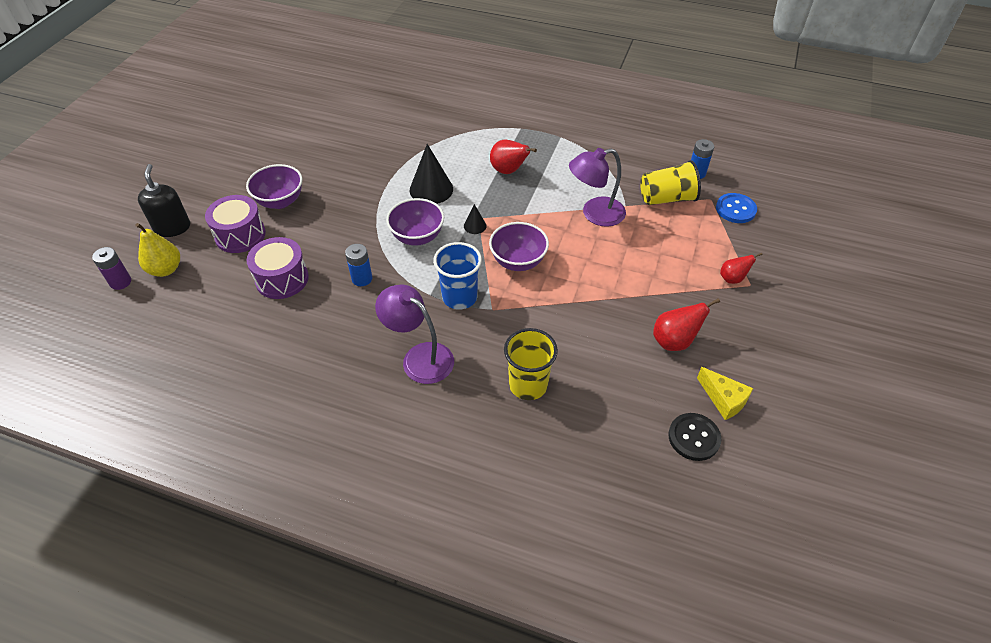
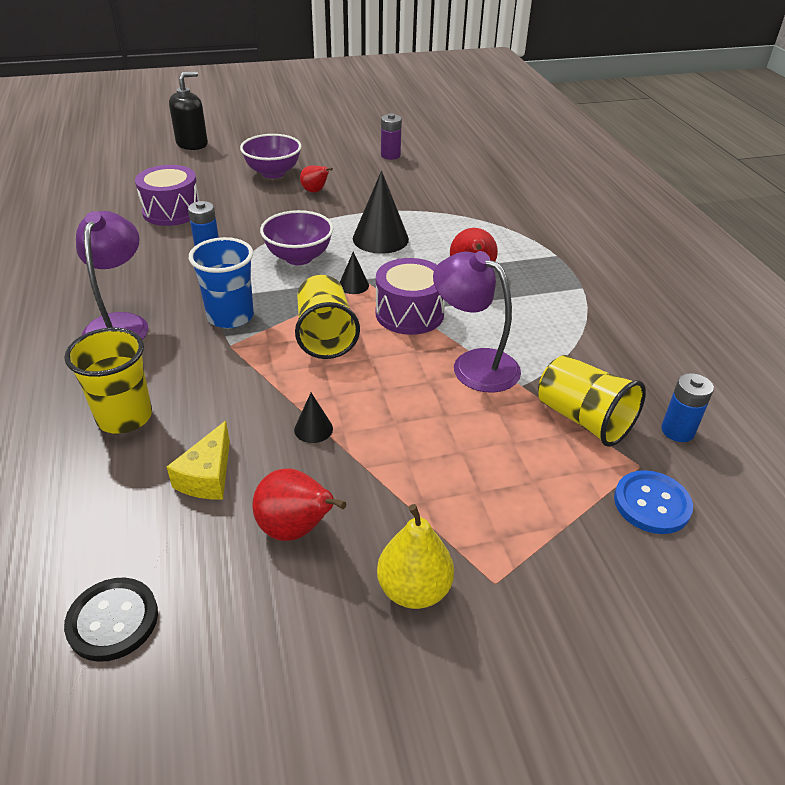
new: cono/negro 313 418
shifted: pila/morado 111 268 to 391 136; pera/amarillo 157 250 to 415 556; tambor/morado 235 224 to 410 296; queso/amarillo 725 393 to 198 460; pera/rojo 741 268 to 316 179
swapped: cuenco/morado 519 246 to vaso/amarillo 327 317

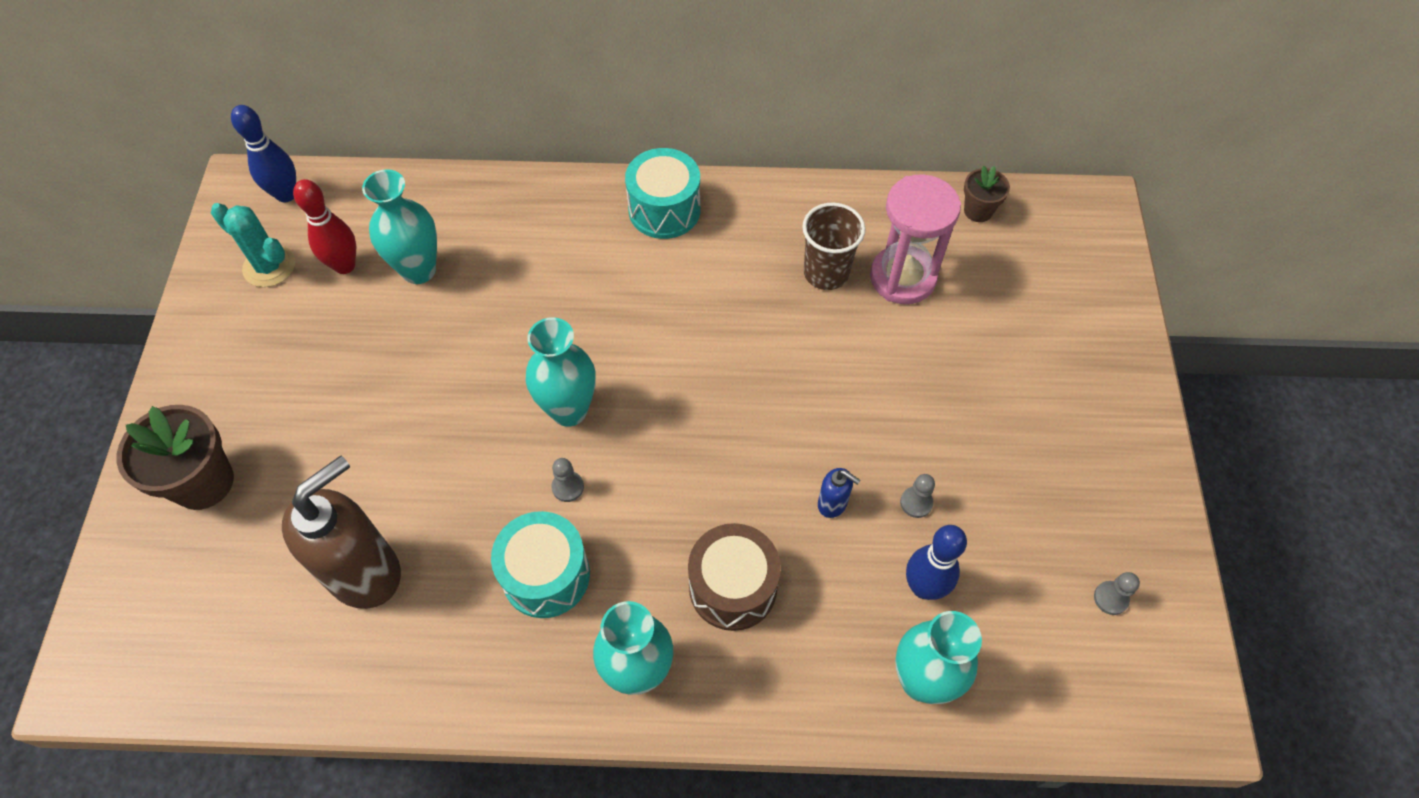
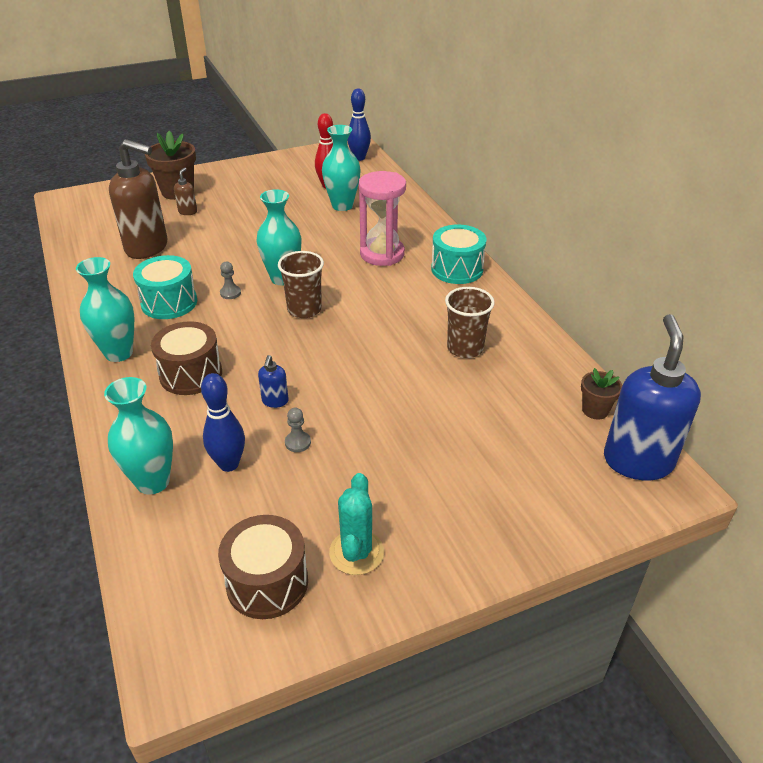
new: dispensador de jabón/marrón 185 191; vaso/marrón 301 284; dispensador de jabón/azul 652 397
shifted: cactus/turquesa 253 245 to 356 524; reloj de arena/rosa 915 239 to 382 218
swapped: peón/gris 1117 593 to tambor/marrón 263 567

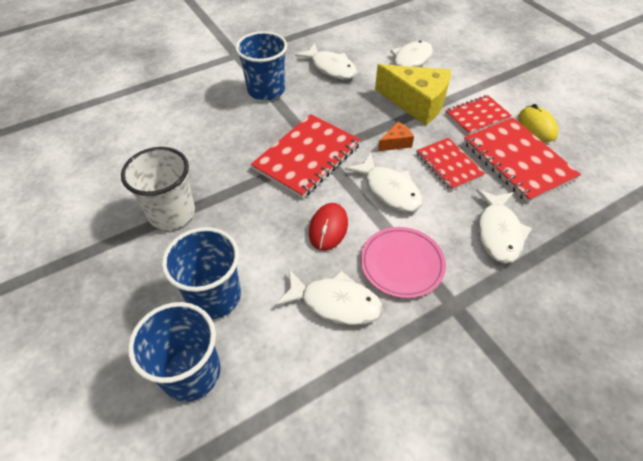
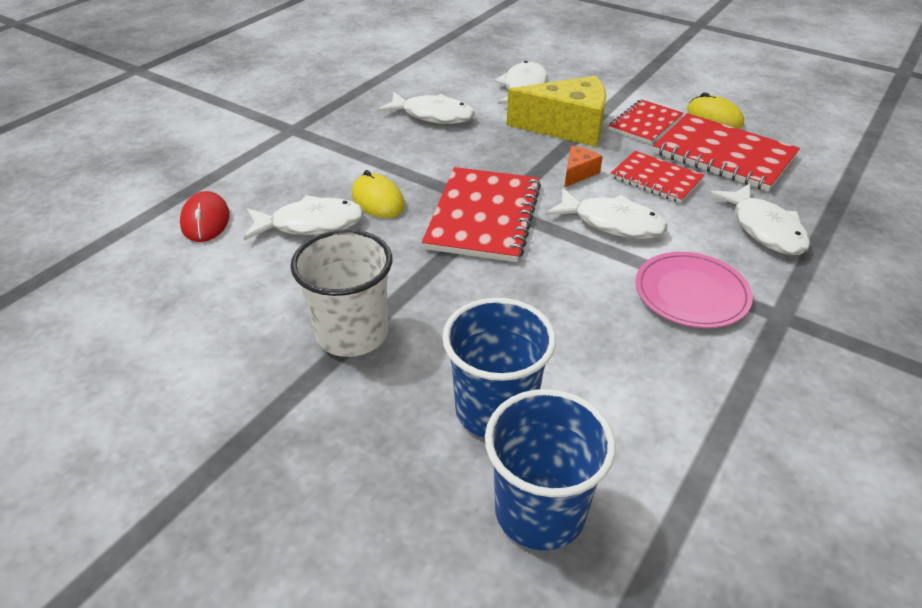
gone: vaso/azul 261 65
new: ratón/amarillo 378 194
shifted: pez/blanco 329 297 to 304 218; ratón/rojo 328 227 to 205 216

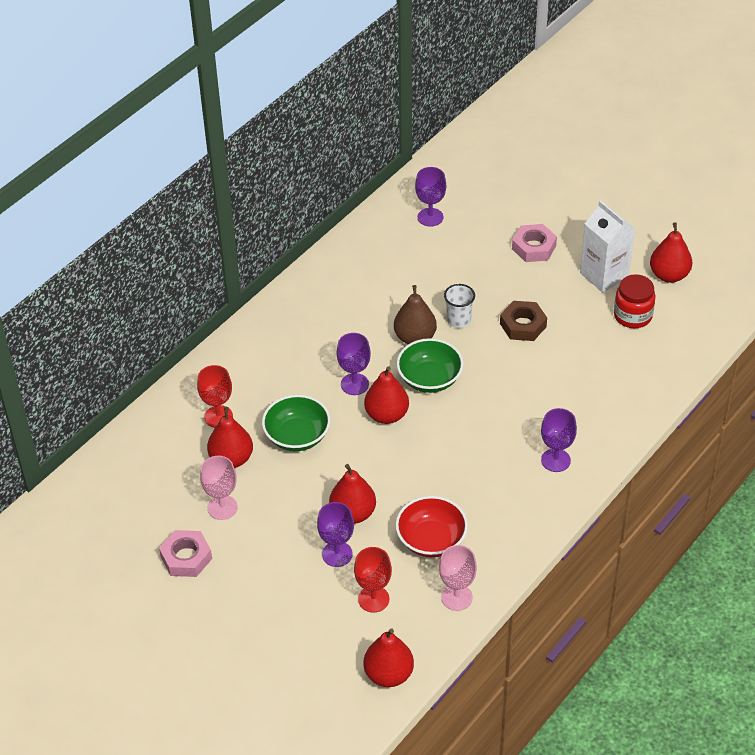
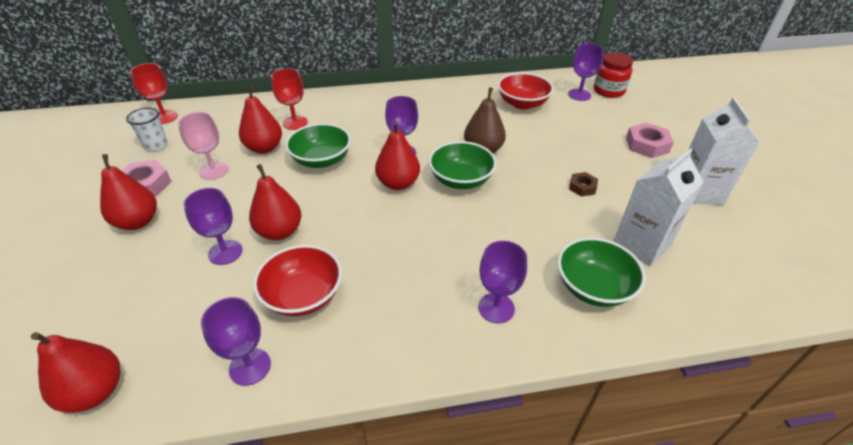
new: cuenco/rojo 526 91; cuenco/verde 601 272; cartón de leche/blanco 658 207
shifted: copa/rojo 373 579 to 154 93; vaso/blanco 459 306 to 147 129; tarro/rojo 634 301 to 613 75; pera/rojo 671 252 to 128 192
repainted: copa/rosa 458 578 to copa/morado 236 341
scaled: tuerca/marrón 523 321 = 583 184 x0.60

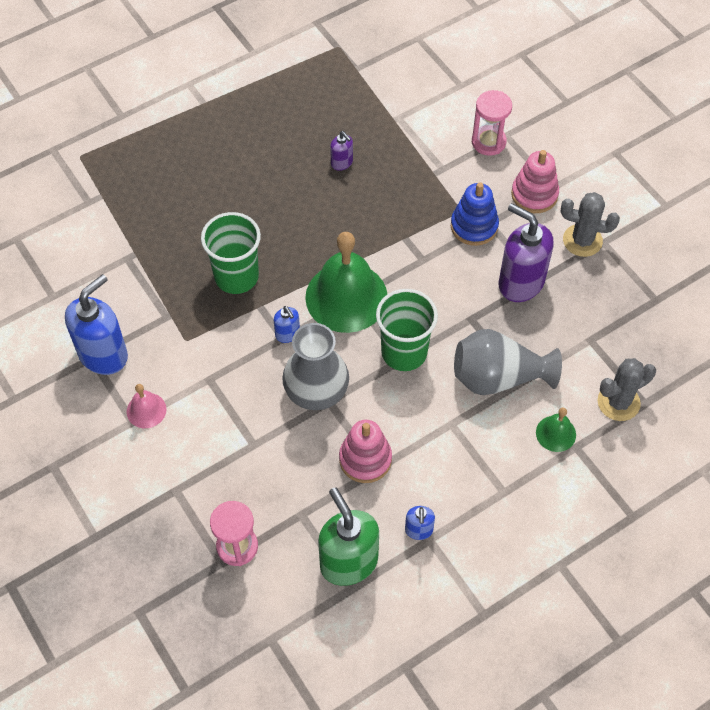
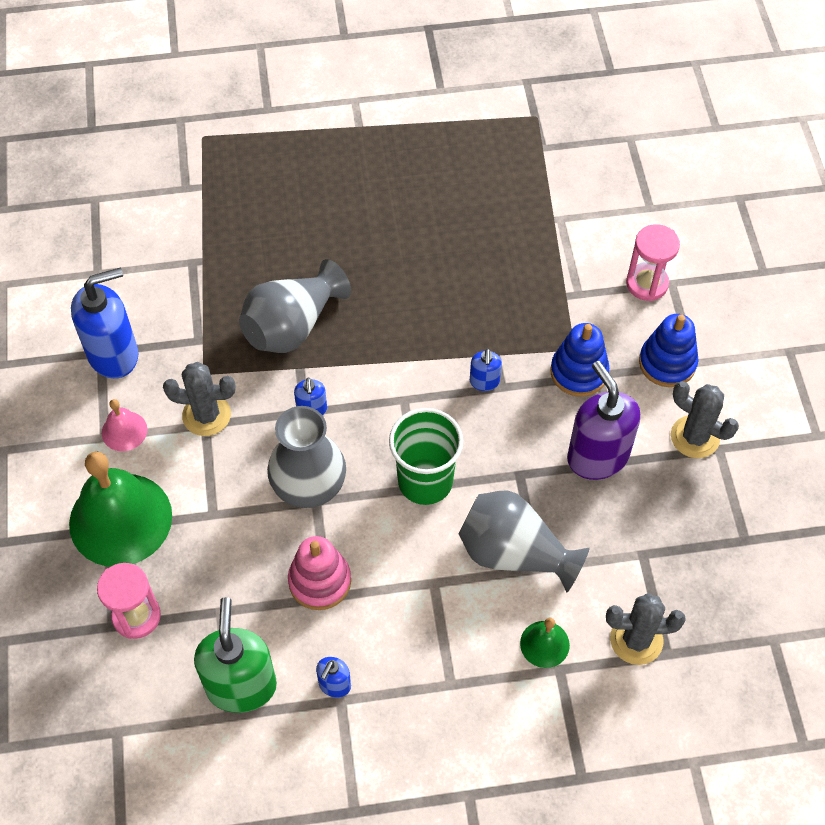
gone: dispensador de jabón/morado 341 151
new: cactus/gris 199 399; dispensador de jabón/azul 486 370
shifted: campana/verde 346 282 to 120 509
swapped: vaso/verde 231 253 to florero/gris 295 306
repainted: juguete apilable/rosa 535 181 to juguete apilable/azul 669 350

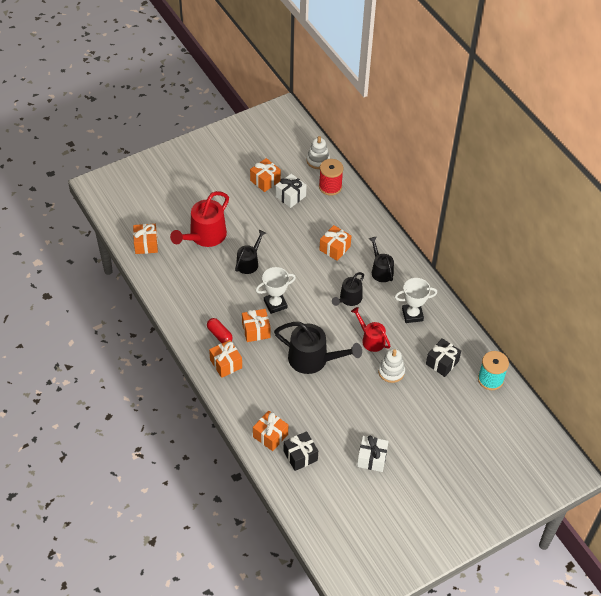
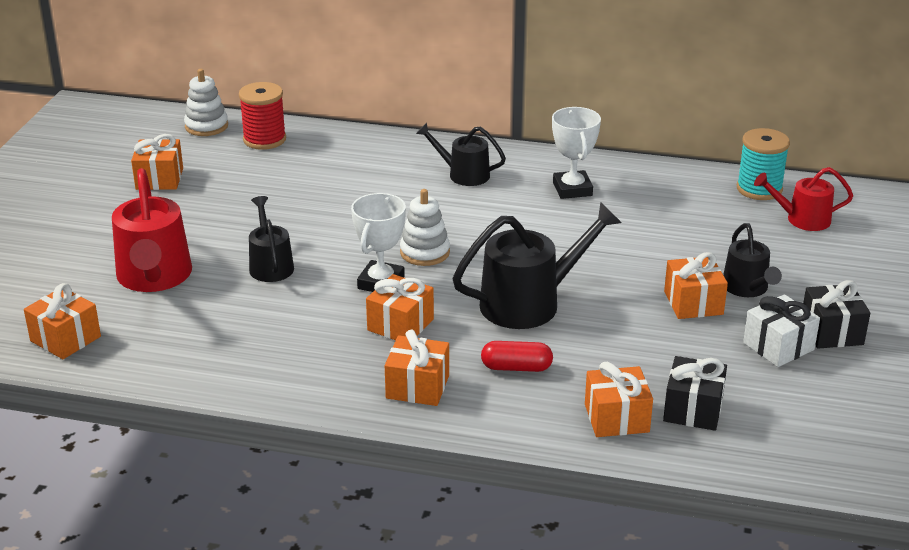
gone: regalo/blanco 291 191
shifted: cápsula/rojo 220 330 to 517 356; regalo/naranja 335 243 to 696 285; regadera/negro 348 289 to 752 260; regadera/rojo 371 329 to 803 199; juguete apilable/blanco 391 366 to 425 227; regalo/negro 443 357 to 836 314
rotated: trofeo/blanco 416 300 = 576 153 45 degrees counterclockwise

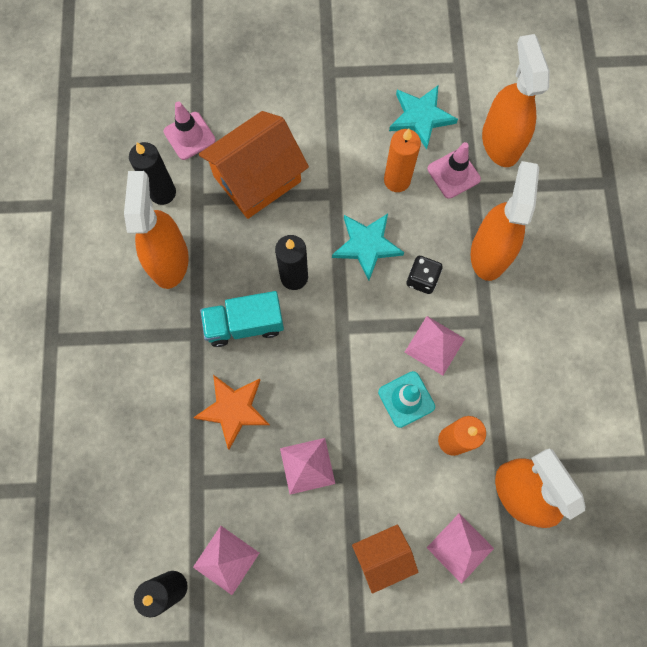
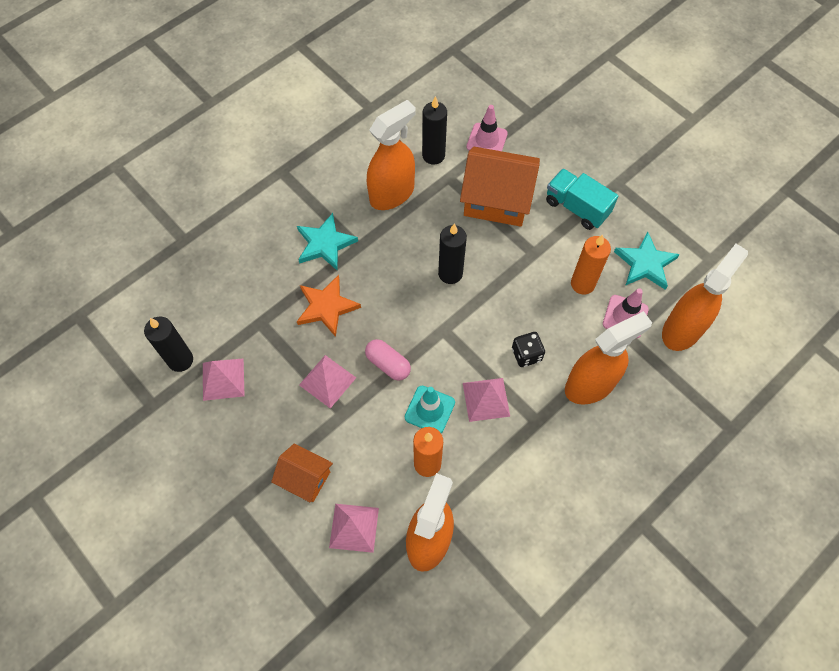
new: cápsula/rosa 388 360
shifted: camión/turquesa 242 319 to 582 199; estrella/turquesa 368 247 to 327 241

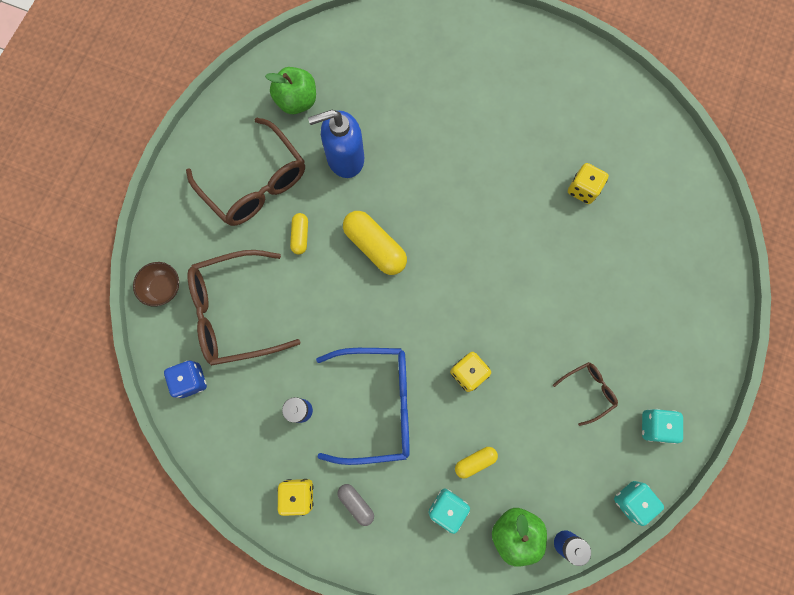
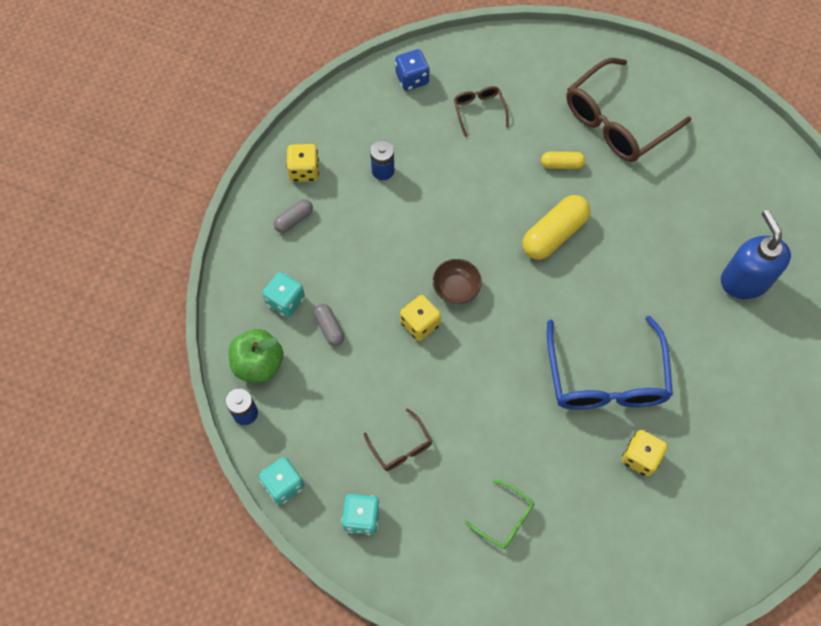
gone: manzana/verde 290 90
new: gafas/verde 500 514
shifted: cuenco/marrón 156 284 to 457 281; dispensador de jabón/azul 336 144 to 756 254; gafas/azul 363 406 to 610 363
repainted: cápsula/amarillo 476 462 to cápsula/gris 329 325
scaled: gafas/marrón 244 308 = 481 111 x0.47

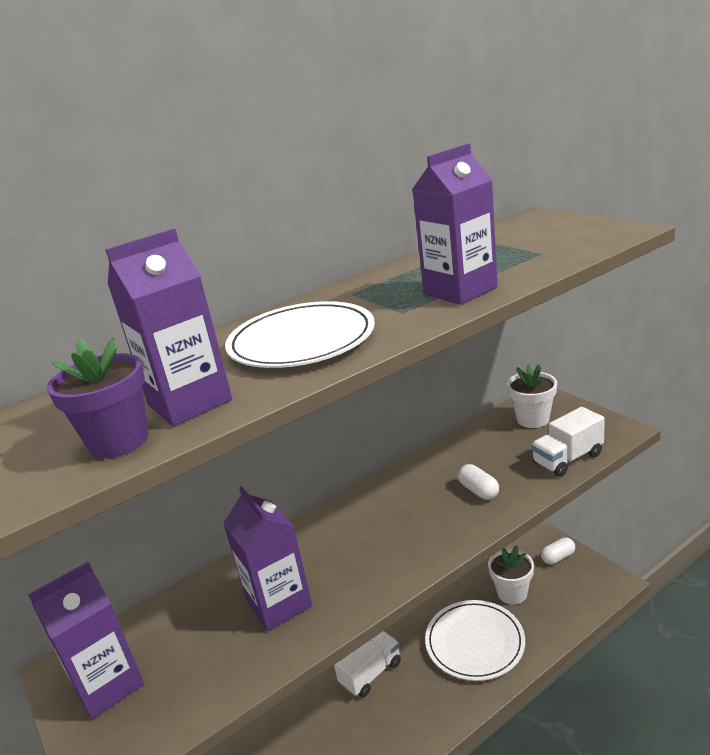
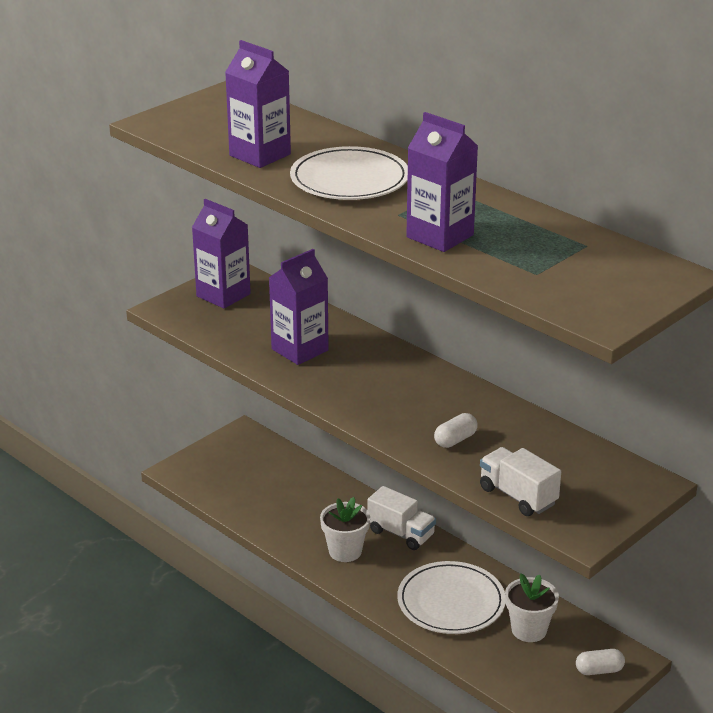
gone: maceta/morado 97 398
shifted: maceta/blanco 532 395 to 345 529
rotated: cápsula/blanco 558 551 = 600 662 60 degrees counterclockwise

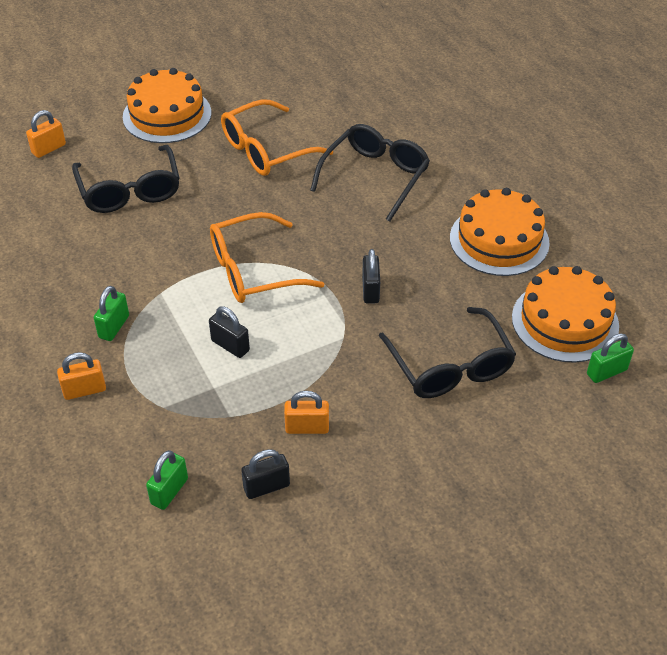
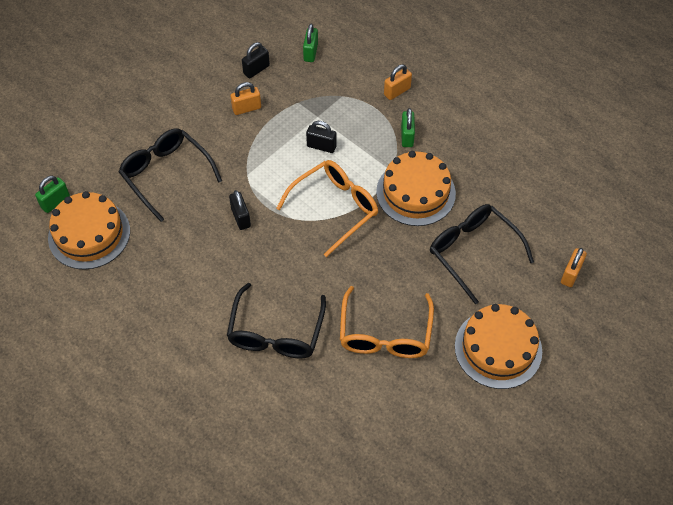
shifted: tarta/naranja 500 232 to 416 188
rotated: gafas/naranja 277 137 = 387 322 150 degrees clockwise

